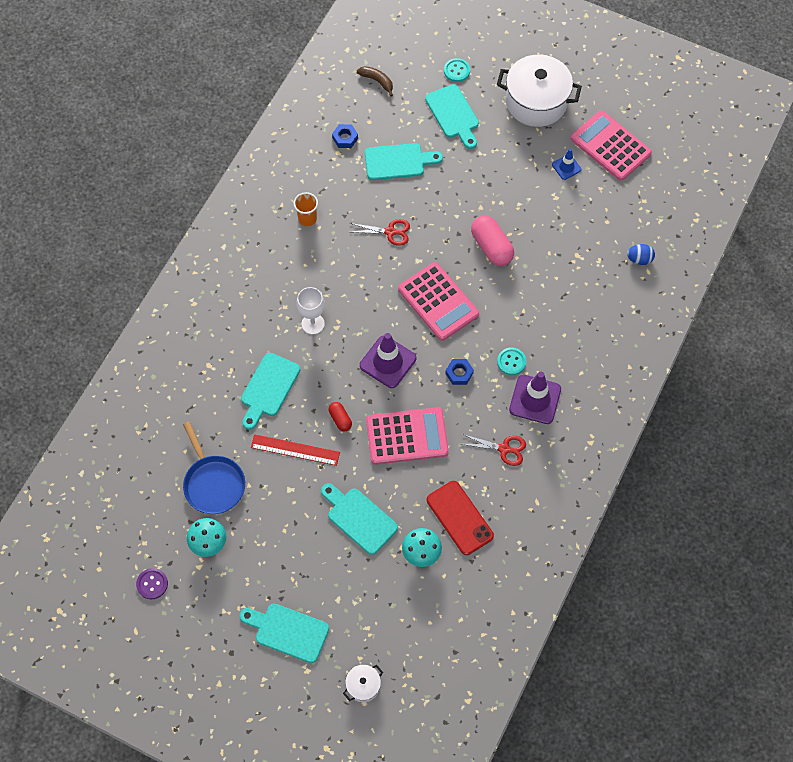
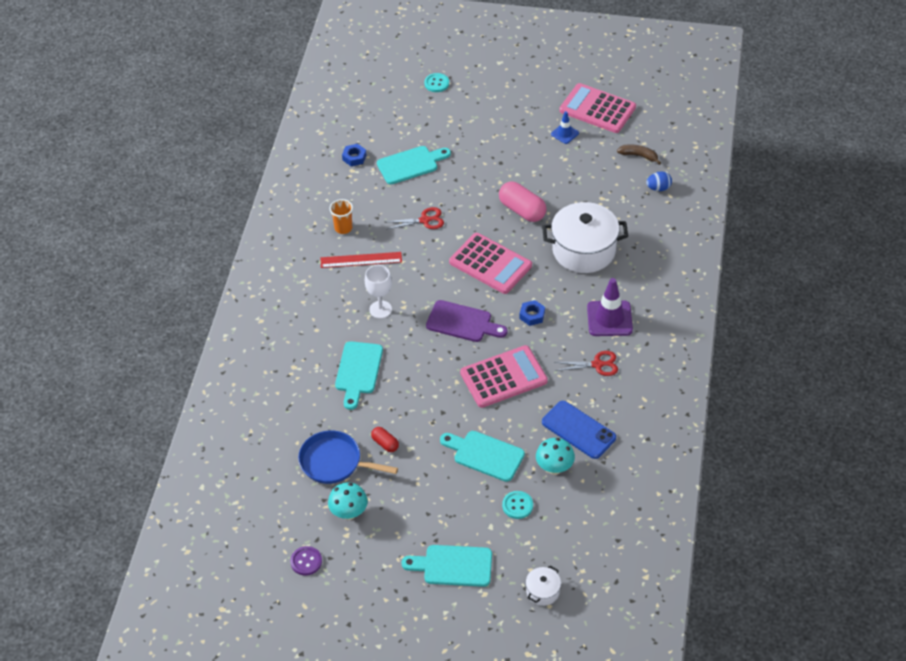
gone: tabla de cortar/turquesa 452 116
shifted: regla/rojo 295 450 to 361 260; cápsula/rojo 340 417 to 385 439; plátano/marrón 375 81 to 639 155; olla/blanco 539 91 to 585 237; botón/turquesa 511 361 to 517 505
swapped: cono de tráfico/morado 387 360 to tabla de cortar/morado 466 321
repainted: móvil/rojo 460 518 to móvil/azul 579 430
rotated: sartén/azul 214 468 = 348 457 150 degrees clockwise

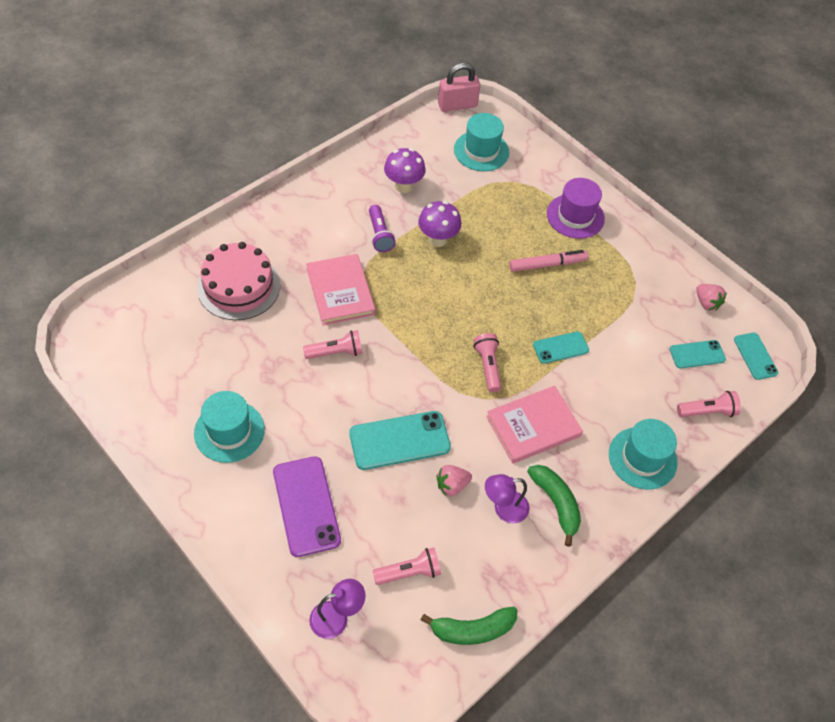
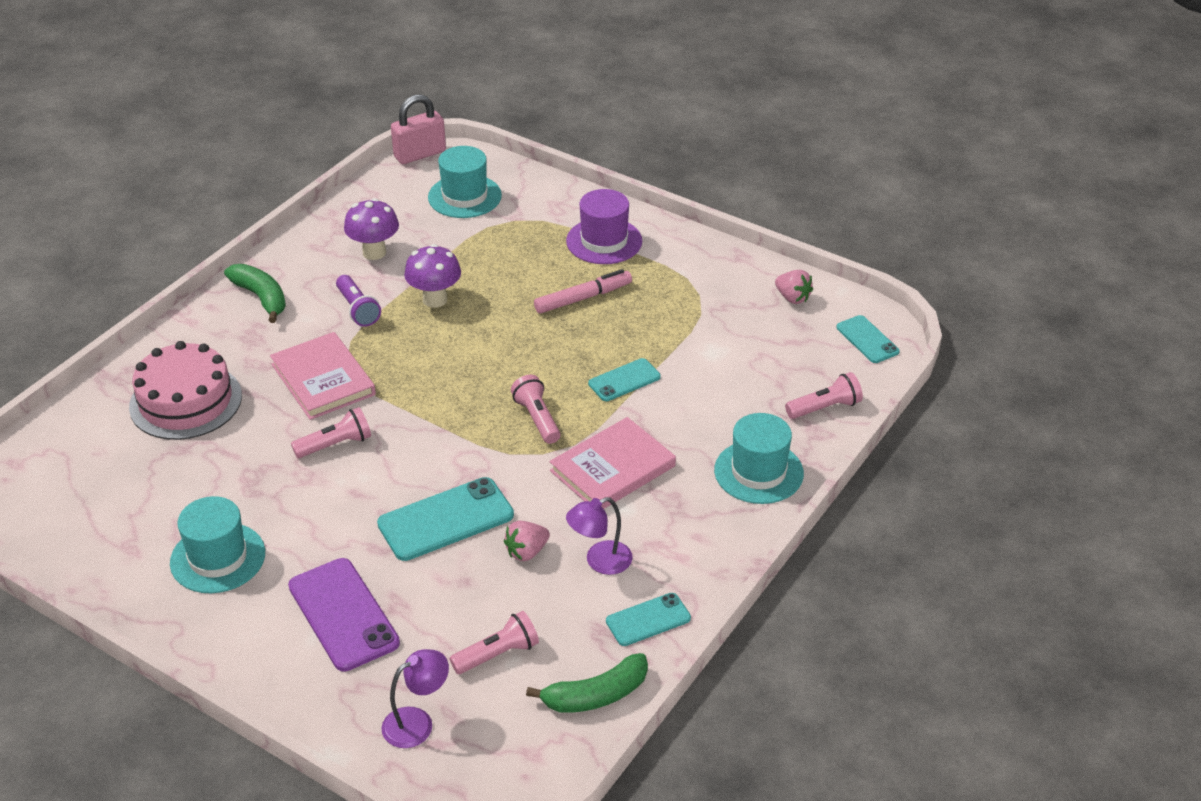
shifted: plátano/verde 554 506 to 255 293; móvil/turquesa 698 354 to 648 619

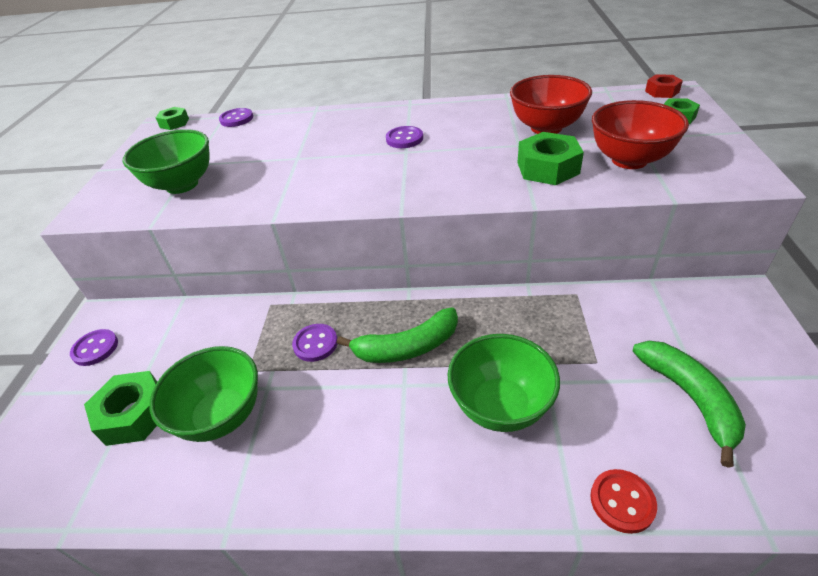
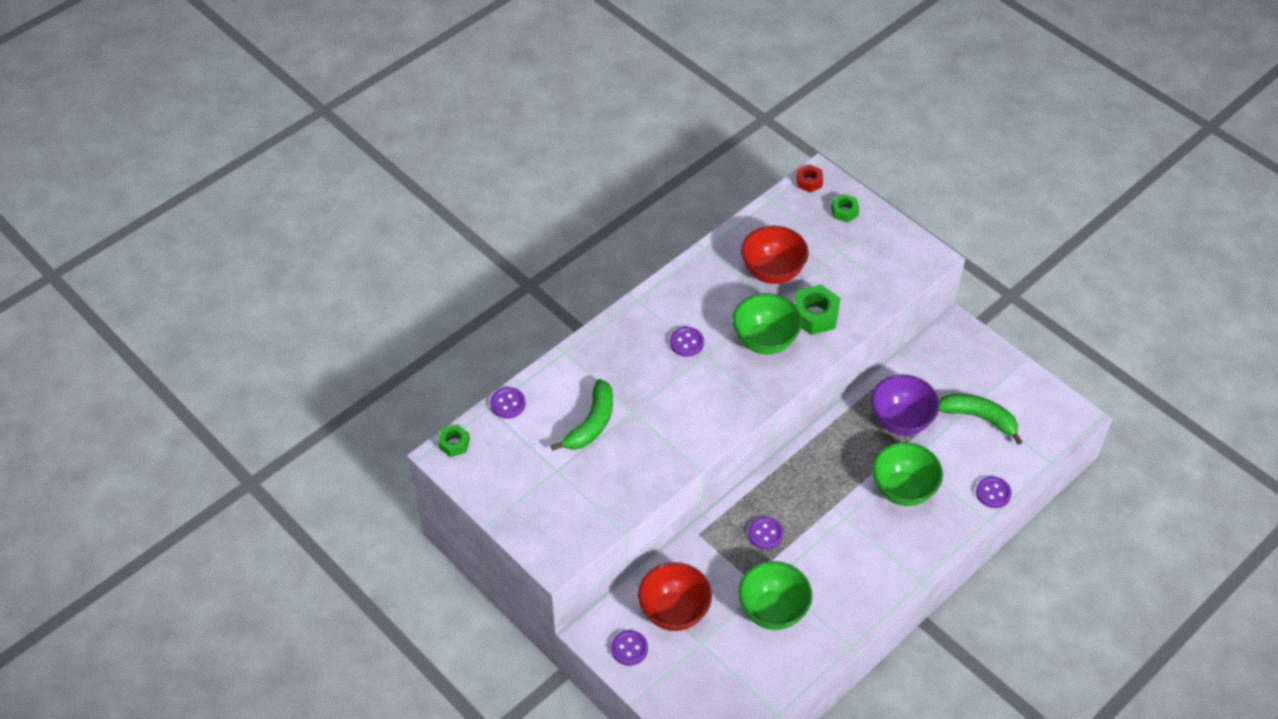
gone: tuerca/verde 120 408
new: cuenco/morado 905 405
shifted: cuenco/verde 166 161 to 767 323; plátano/verde 397 335 to 582 415; cuenco/rojo 640 134 to 675 596
repainted: botón/rojo 623 501 to botón/morado 994 492

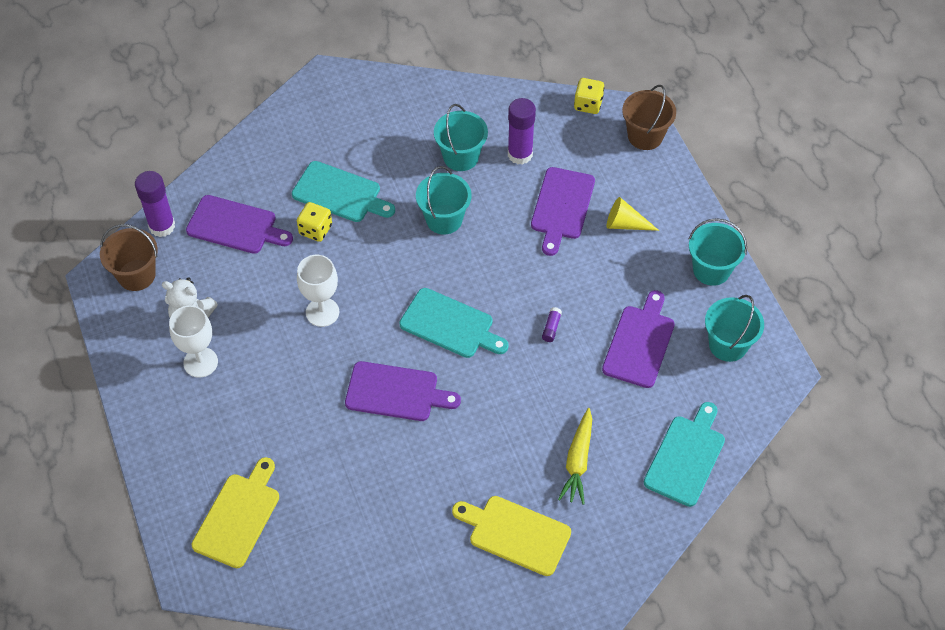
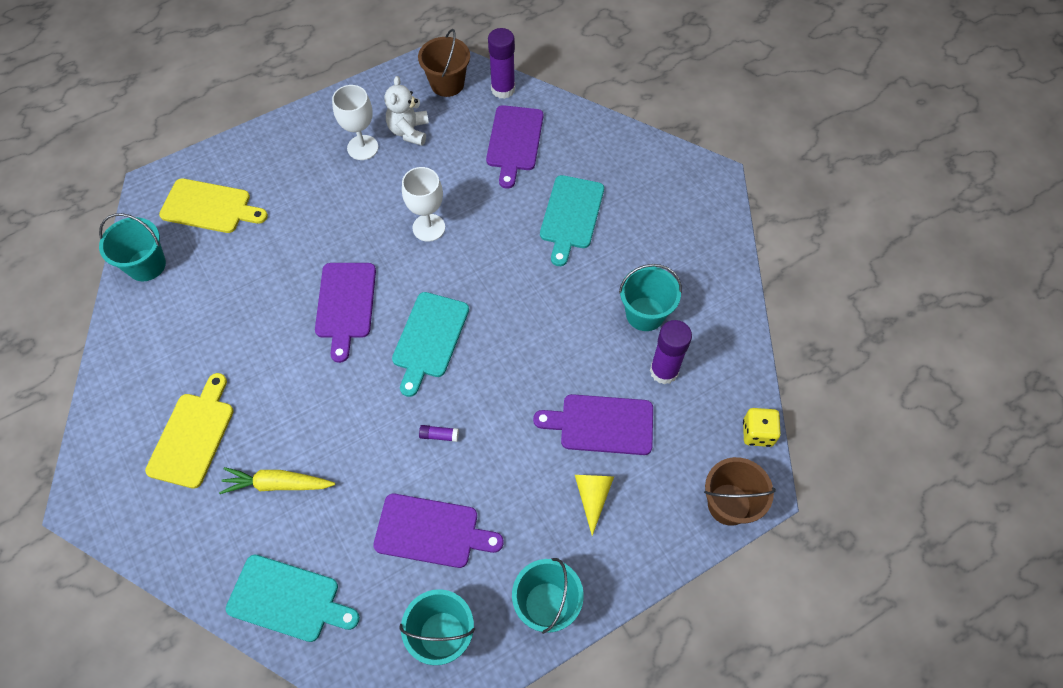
gone: dado/amarillo 314 222
shifted: balde/turquesa 443 200 to 132 247

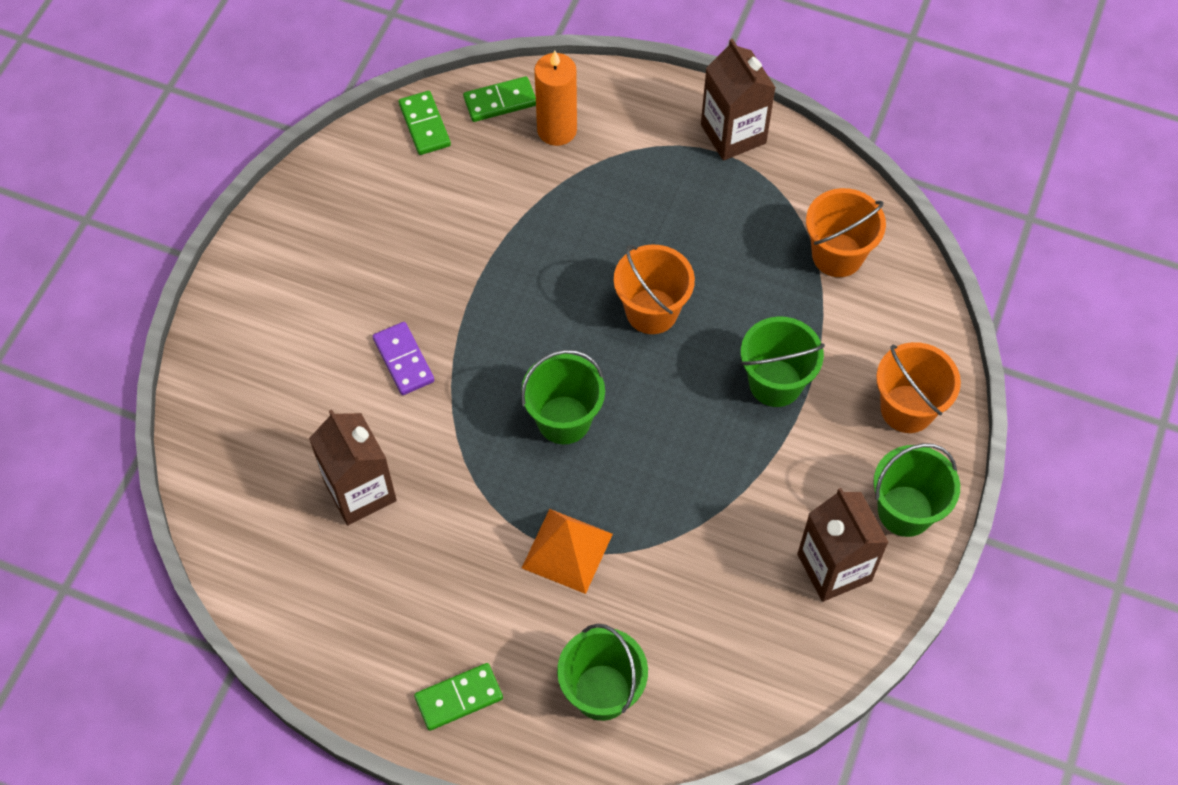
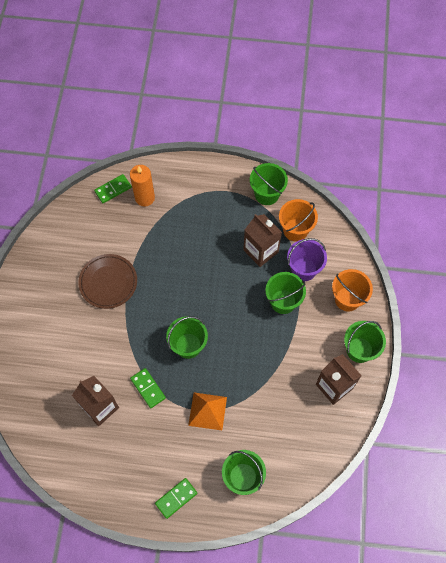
gone: ficha de dominó/morado 404 358; balde/naranja 654 289
new: plato/marrón 107 281; balde/verde 269 184; balde/morado 307 259
shifted: ficha de dominó/verde 425 123 to 148 388; cartón de leche/marrón 738 100 to 262 240

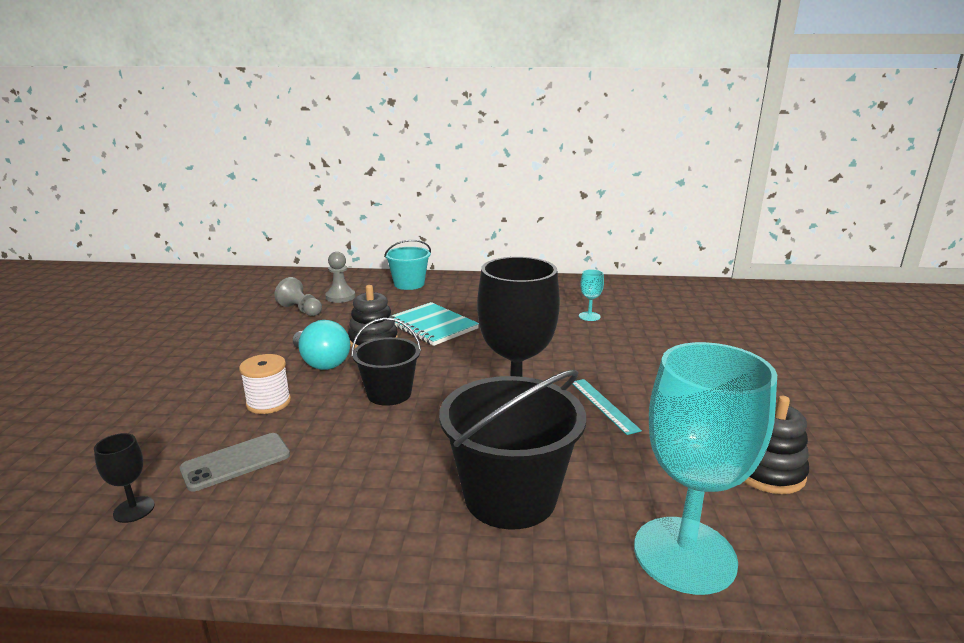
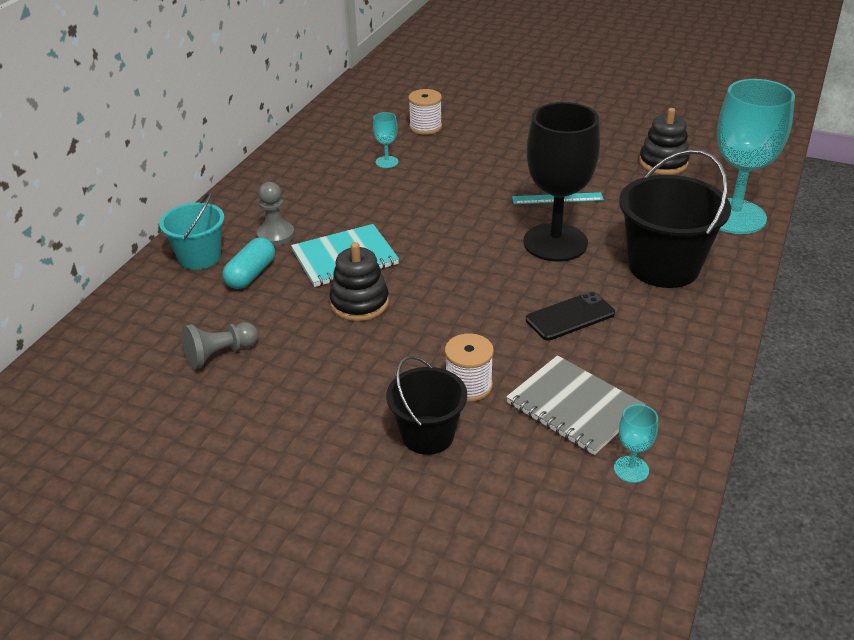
gone: bombilla/turquesa 321 345
new: cápsula/turquesa 249 263; carrete/blanco 425 112; móvil/negro 570 315
shifted: peón/gris 340 277 to 276 214; balde/negro 386 362 to 426 405
swapped: móvil/gris 235 462 to cuaderno/gris 575 405
repainted: copa/negro 124 478 to copa/turquesa 636 443

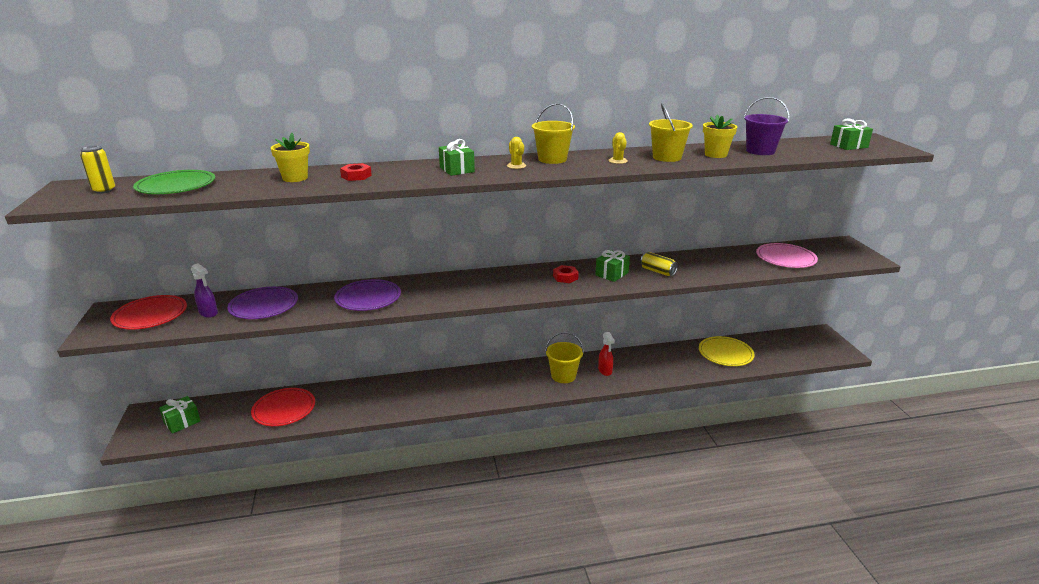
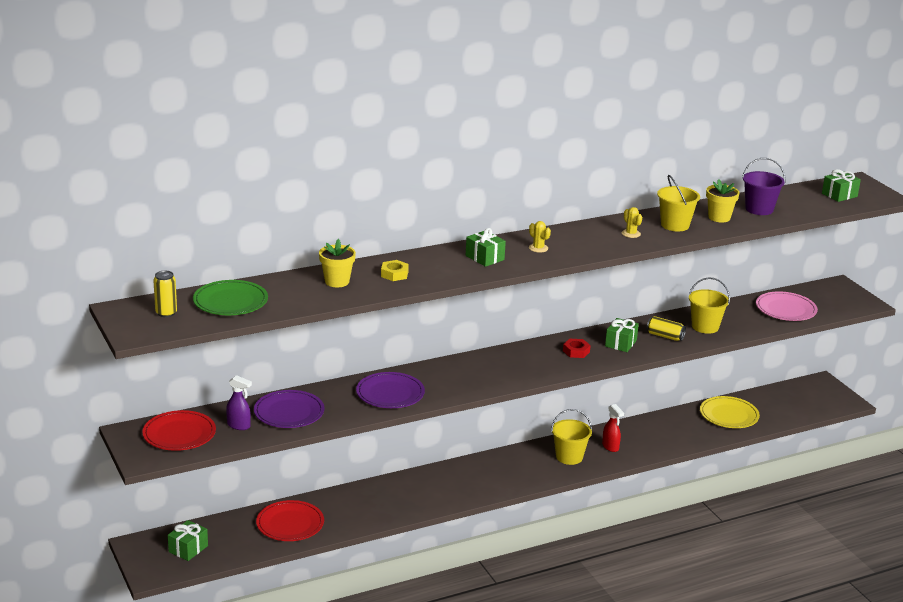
shifted: balde/amarillo 553 133 to 709 305
repainted: tuerca/rojo 356 172 to tuerca/amarillo 395 270

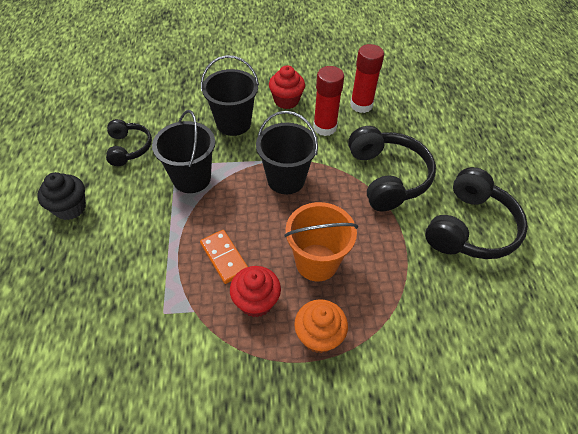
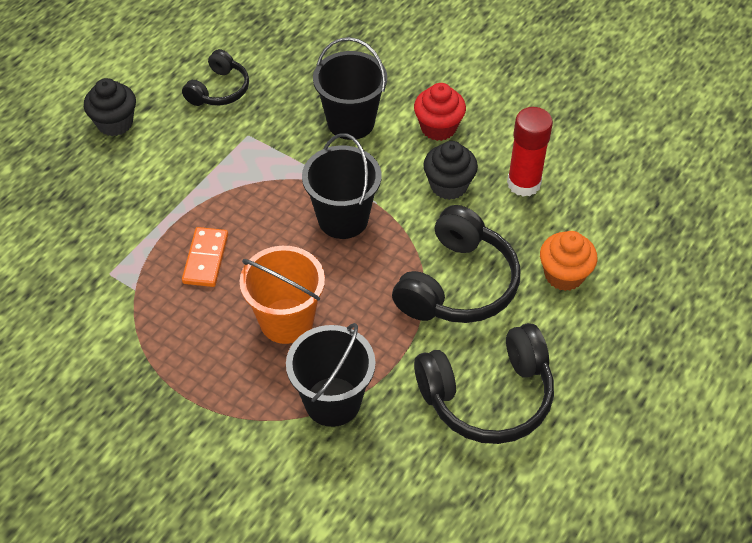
gone: magdalena/rojo 255 292
shifted: balde/negro 183 151 to 331 375; magdalena/naranja 321 326 to 568 261
swapped: barra de pegamento/rojo 328 101 to magdalena/negro 450 170

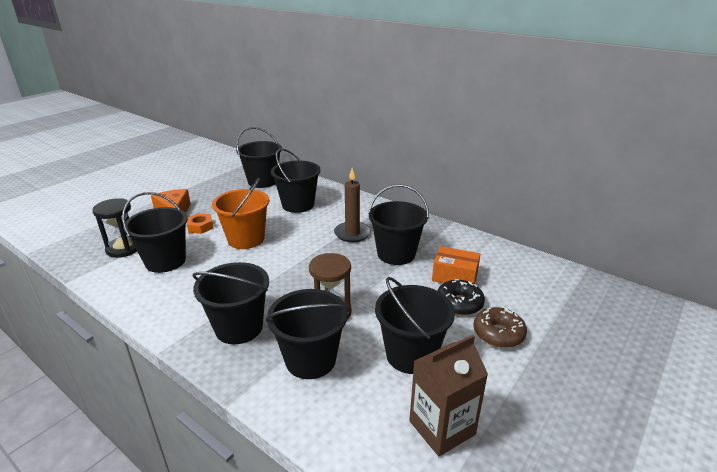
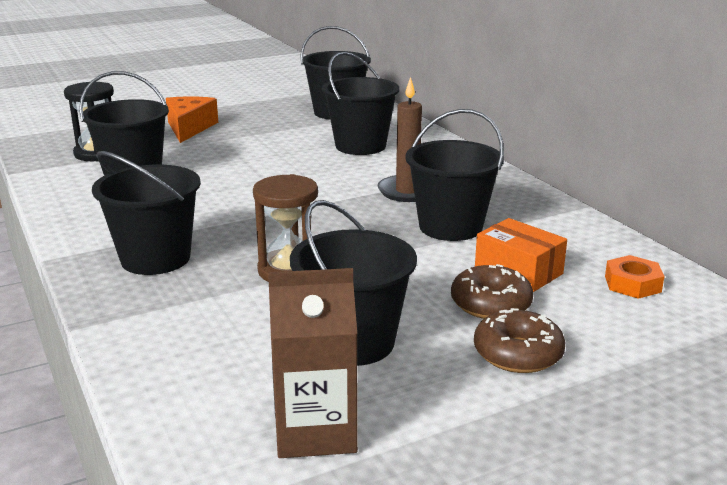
gone: balde/naranja 240 213; balde/negro 307 334
shifted: tuerca/naranja 200 223 to 635 277
repainted: rosquilla/negro 461 297 to rosquilla/marrón 492 291

